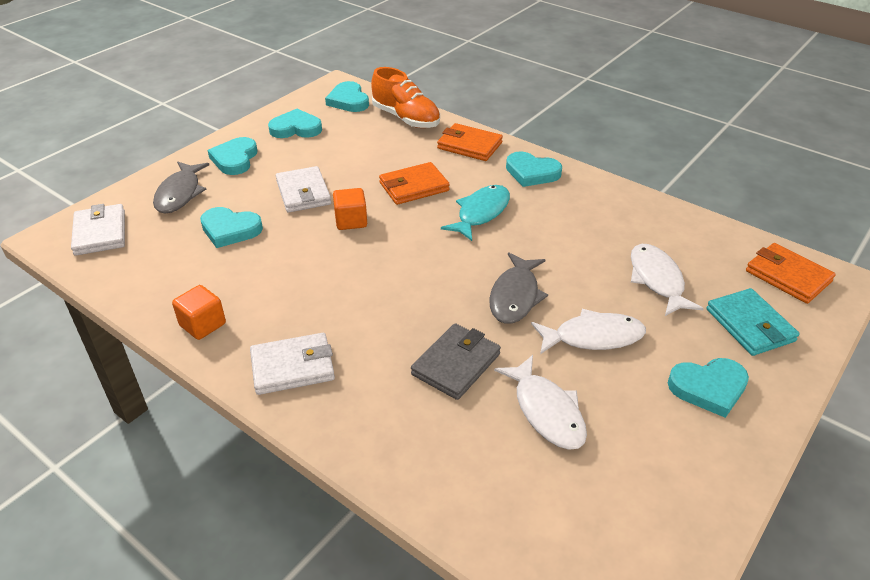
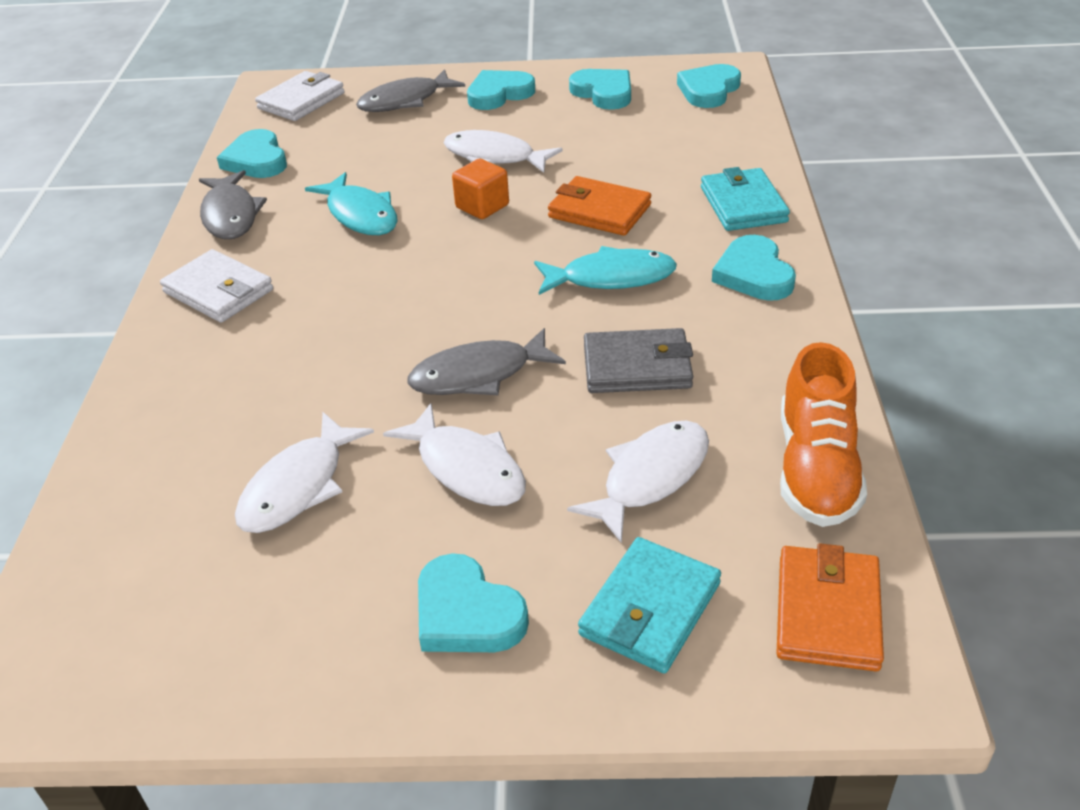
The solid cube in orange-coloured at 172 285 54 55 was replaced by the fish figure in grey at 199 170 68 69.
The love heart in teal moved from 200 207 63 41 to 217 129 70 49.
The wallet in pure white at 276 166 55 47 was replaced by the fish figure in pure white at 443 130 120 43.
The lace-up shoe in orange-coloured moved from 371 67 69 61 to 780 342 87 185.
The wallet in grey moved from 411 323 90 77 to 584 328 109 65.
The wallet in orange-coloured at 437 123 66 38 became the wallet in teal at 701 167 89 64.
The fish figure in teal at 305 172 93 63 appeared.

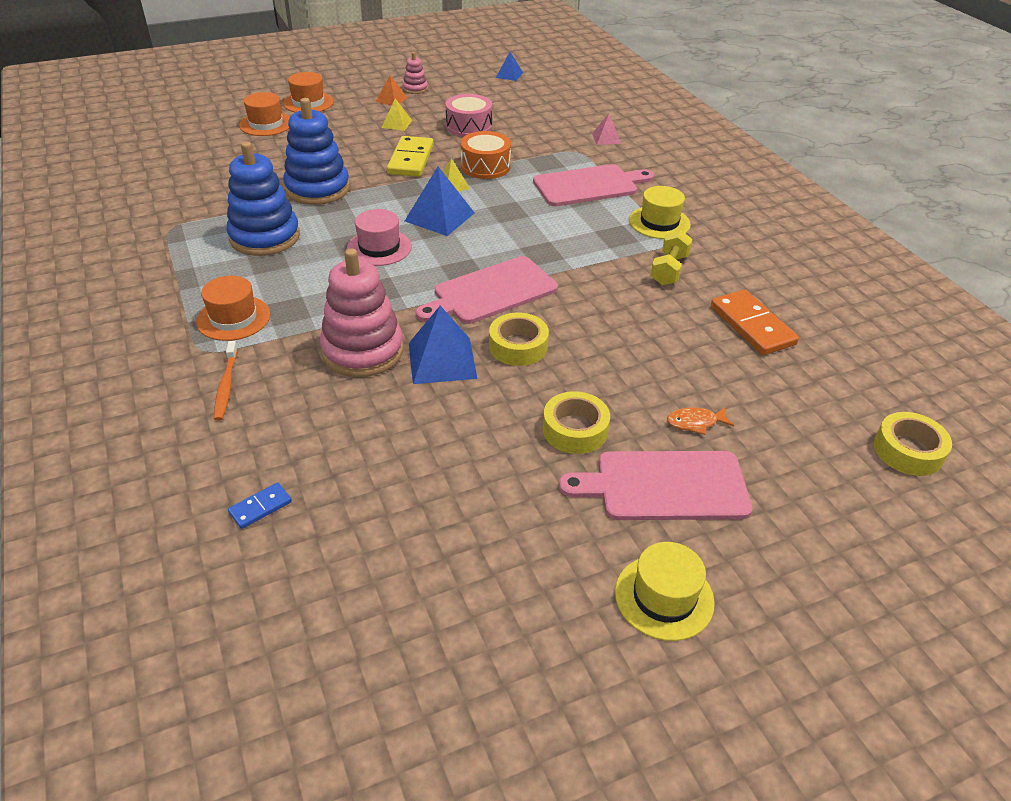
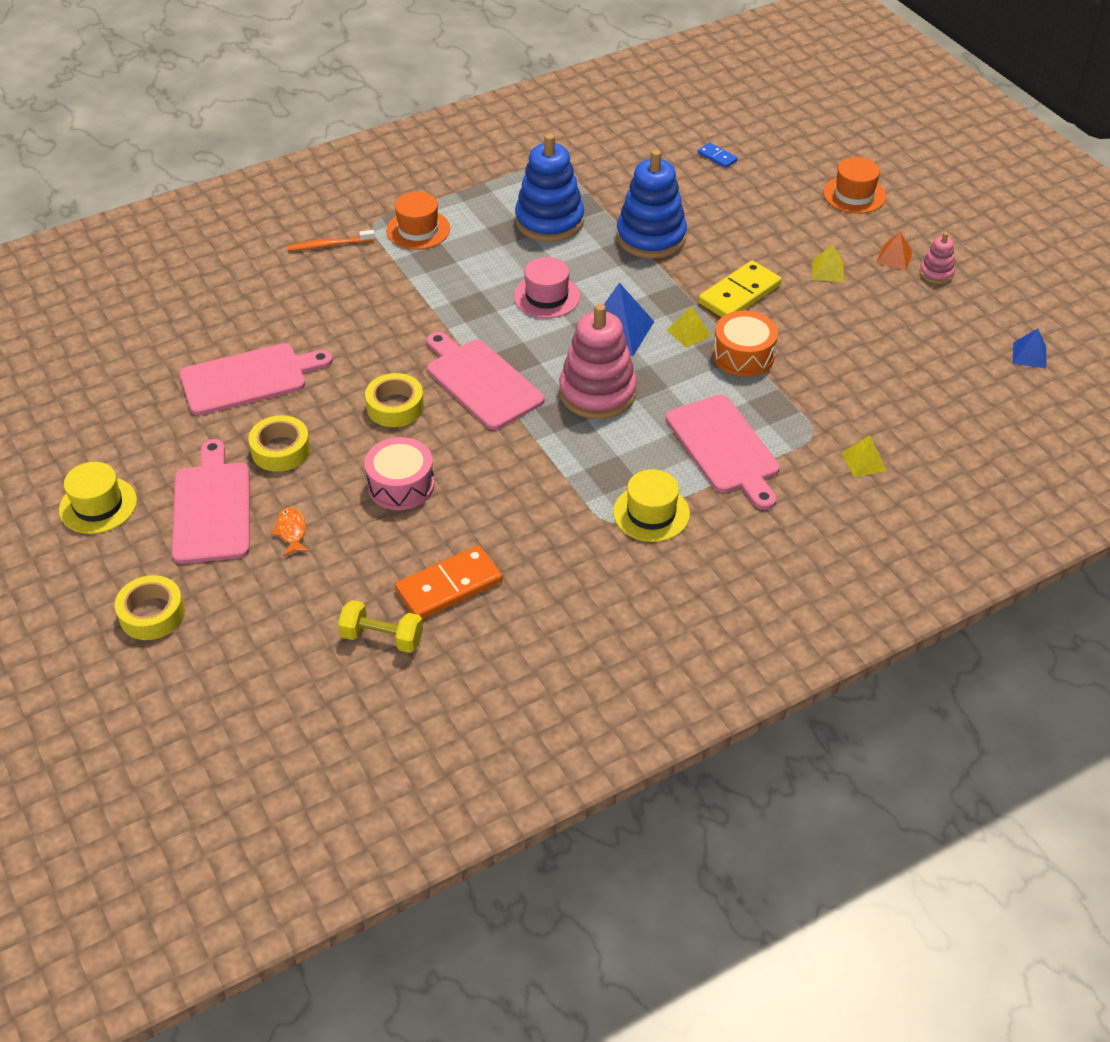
The domino piece in royal blue moved from 228 483 64 46 to 698 143 40 25.
The tall hat in orange-coloured at 239 92 51 44 disappeared.
The stacking toy in rosy moved from 320 248 84 129 to 559 304 78 115.
The domino piece in golden at 387 136 47 41 turned 45 degrees counterclockwise.
The solid pyramid in royal blue at 409 306 68 78 disappeared.
The drum in rosy moved from 445 94 47 43 to 364 437 71 73.
The solid pyramid in rosy at 592 113 29 32 became the solid pyramid in golden at 842 435 45 42.
The hand weight in golden moved from 650 230 43 56 to 338 600 85 53.
The tape in golden moved from 874 412 78 64 to 115 575 70 65.
The bread board in rosy at 179 343 154 72 appeared.

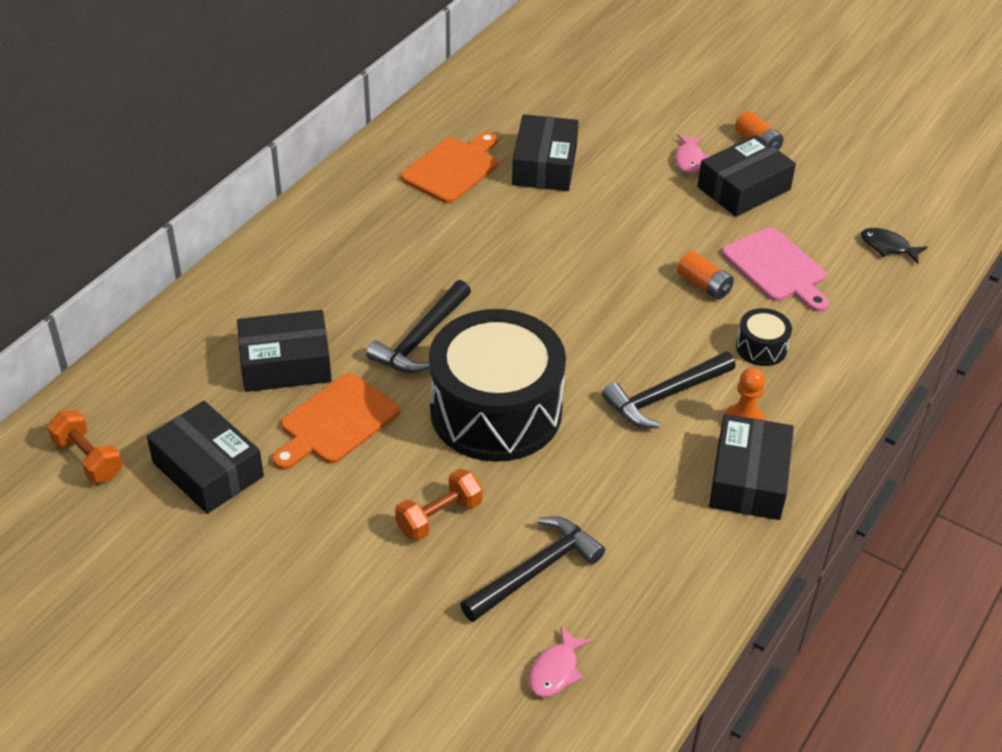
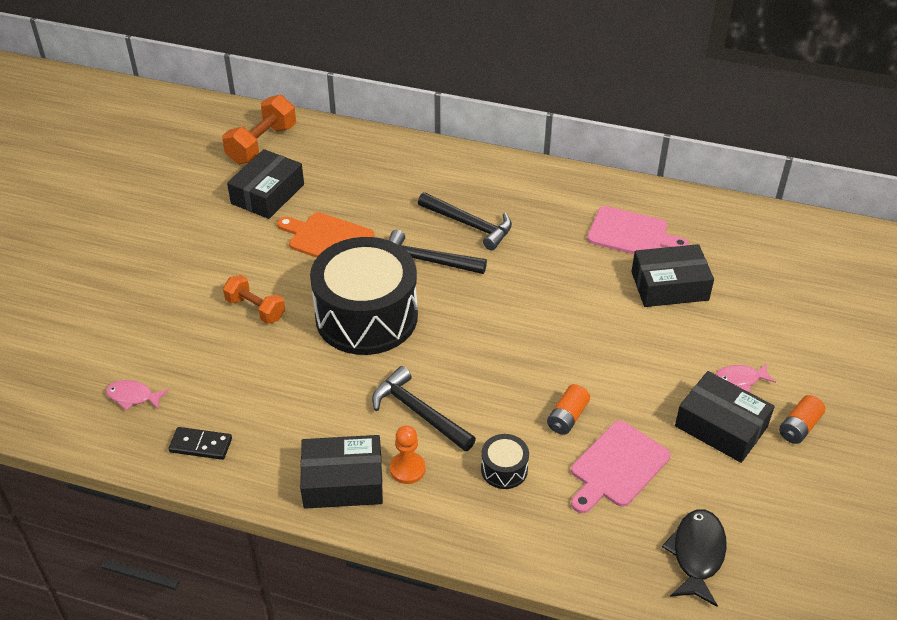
The hand weight in orange-coloured at 47 410 76 73 changed to 1.50 times the size.
The box in jet-black at 237 310 95 82 disappeared.
The bread board in orange-coloured at 401 132 97 71 became the bread board in rosy at 587 206 102 48.
The hammer in jet-black moved from 460 516 145 106 to 418 192 94 58.
The fish figure in jet-black at 861 228 66 36 changed to 1.56 times the size.
The domino piece in jet-black at 168 427 64 33 appeared.

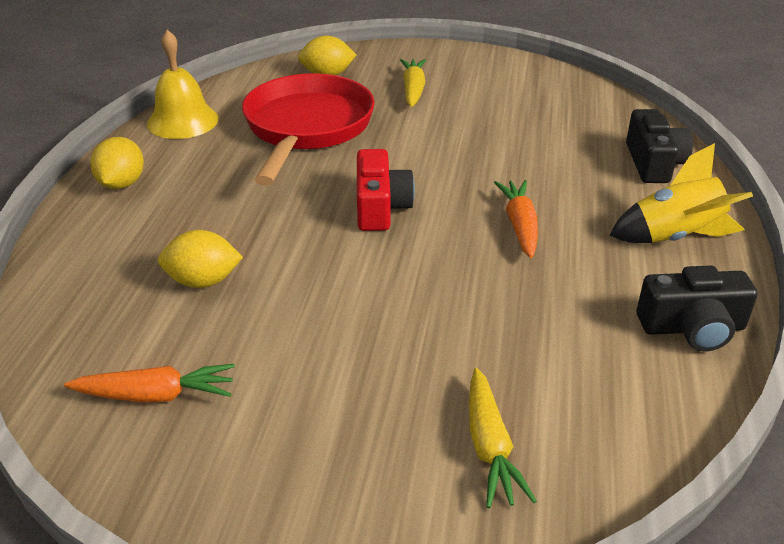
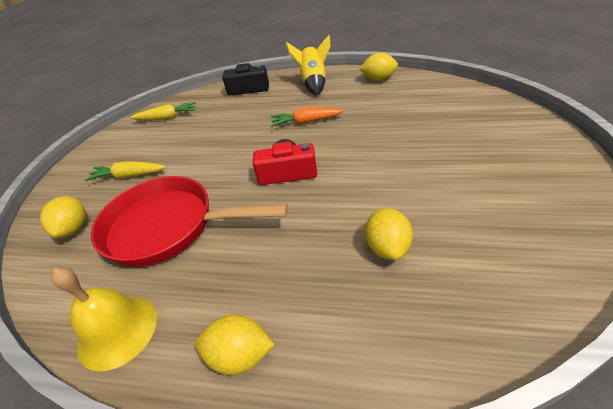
The toy carrot in orange-coloured at 64 364 171 39 disappeared.
The toy carrot in golden moved from 469 368 68 140 to 130 102 66 18.
The compact camera in jet-black at 637 265 121 87 was replaced by the lemon in golden at 359 53 39 28.

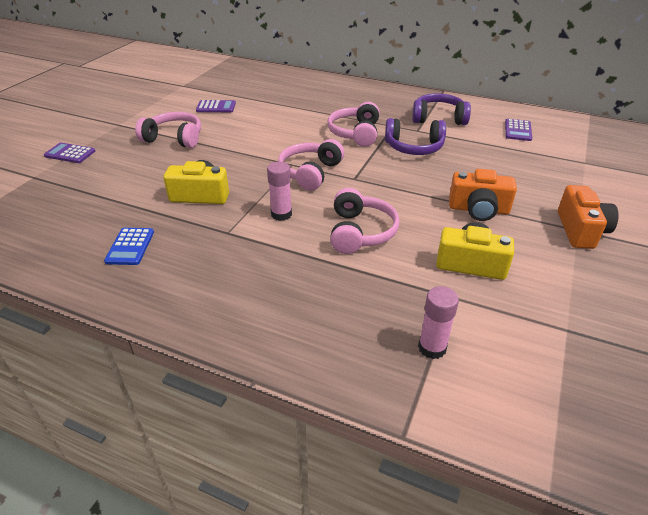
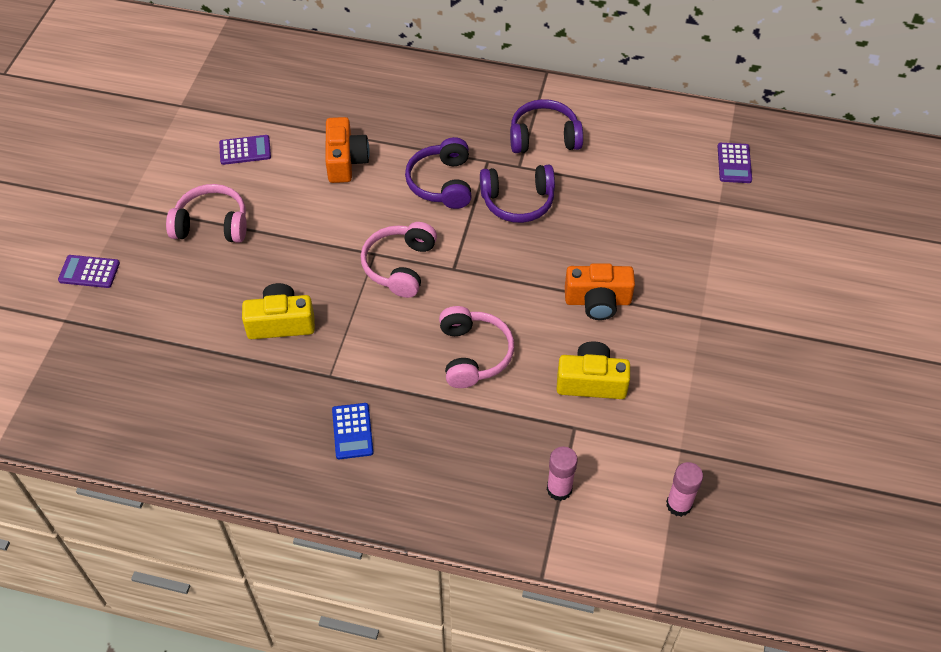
The pocket calculator in royal blue moved from 104 228 50 37 to 332 403 42 56.
The stick of glue in rosy moved from 267 162 25 59 to 666 462 37 55.
The headphones in rosy at 328 102 51 45 became the headphones in purple at 405 137 66 72.
The pocket calculator in purple moved from 505 119 27 22 to 717 143 35 40.
The compact camera in orange-coloured moved from 558 185 61 64 to 325 117 45 66.

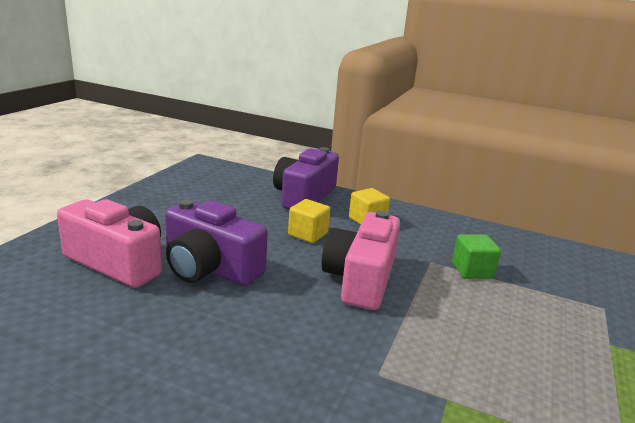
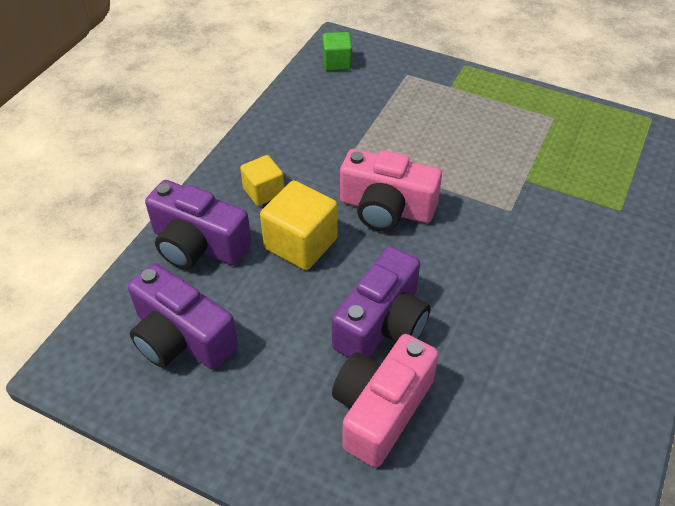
The solid cube in golden at 288 199 42 44 changed to 1.63 times the size.
The solid cube in green moved from 452 234 49 45 to 322 32 30 39.
The compact camera in purple at 128 263 110 107 appeared.

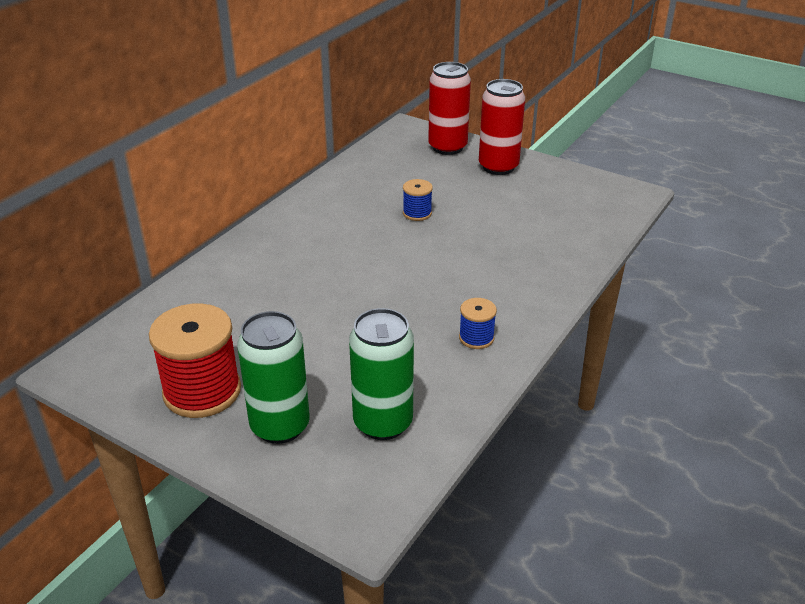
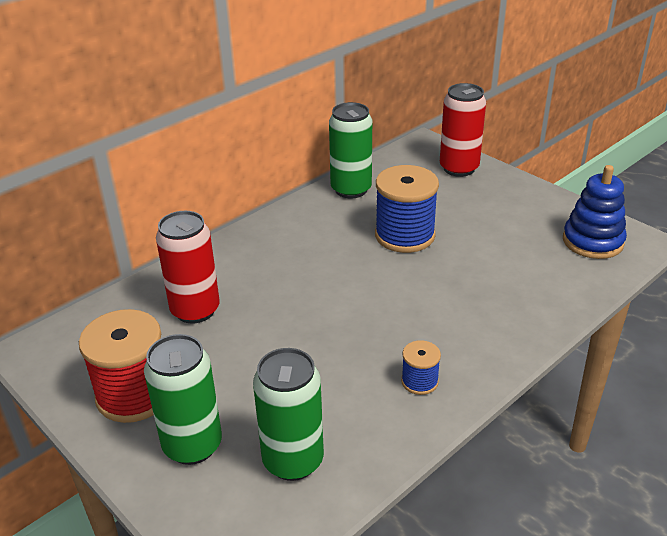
The spool in royal blue at 403 179 30 42 changed to 2.03 times the size.
The can in scarlet moved from 479 79 46 96 to 156 211 64 113.
The can in green at 329 102 43 96 appeared.
The stacking toy in royal blue at 563 165 64 94 appeared.

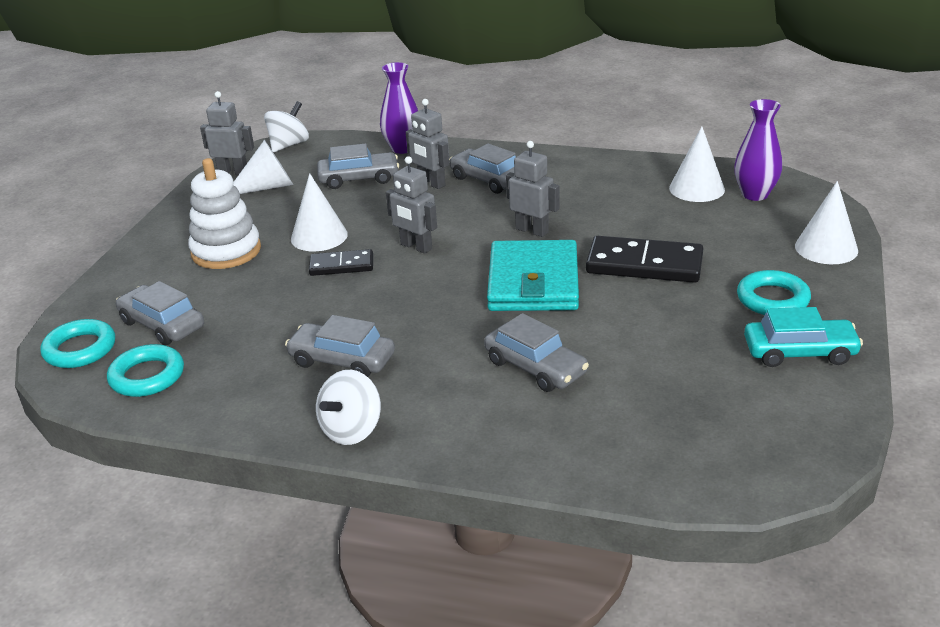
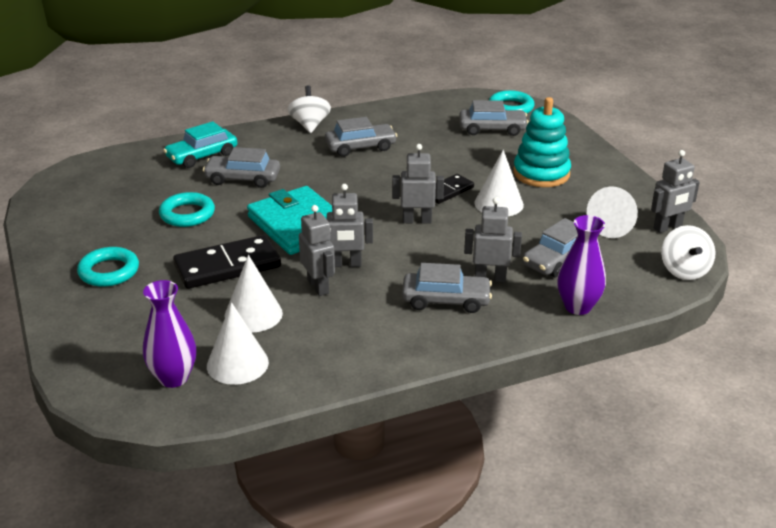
The hoop in teal moved from 107 344 77 53 to 159 192 56 35.
The stacking toy in pure white at 188 158 73 111 became the stacking toy in teal at 513 97 58 90.
The car in teal moved from 744 307 119 60 to 163 121 74 47.
The cone shape in pure white moved from 795 181 63 83 to 225 255 58 78.
The toy robot in grey at 299 205 36 91 appeared.

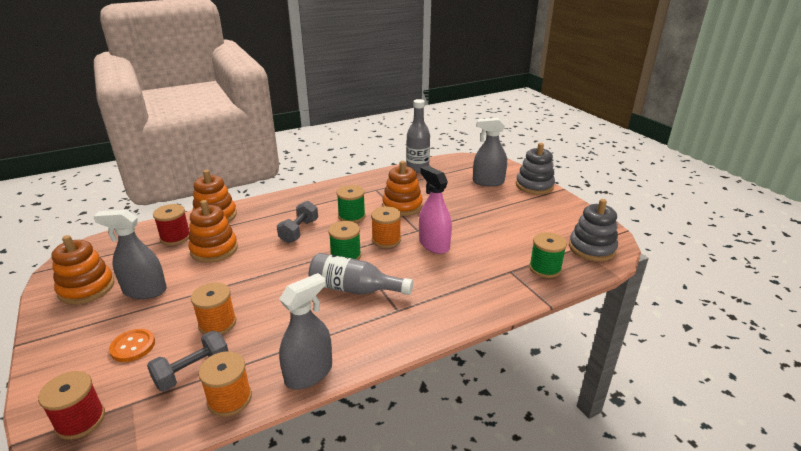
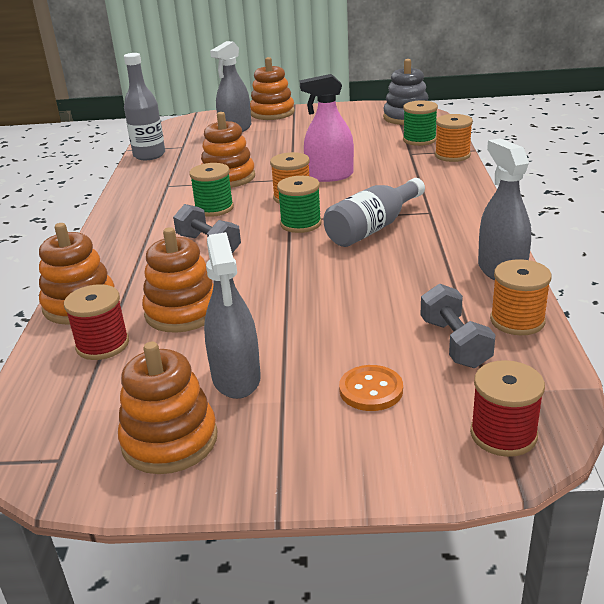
The spray cleaner in grey at 93 210 74 89 turned 45 degrees counterclockwise.
The spool in orange-coloured moved from 191 282 45 53 to 435 114 38 48.
The stacking toy in grey at 516 143 39 52 became the stacking toy in orange-coloured at 250 57 45 63.

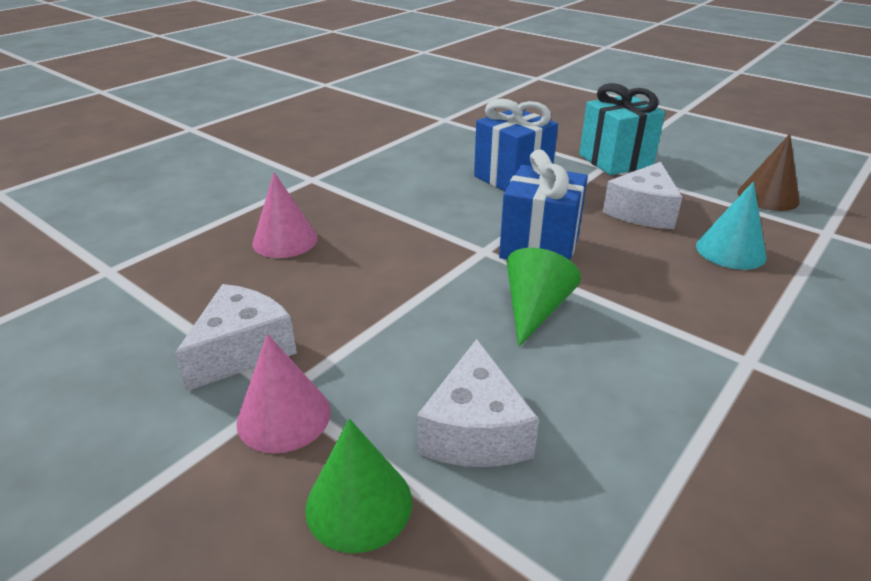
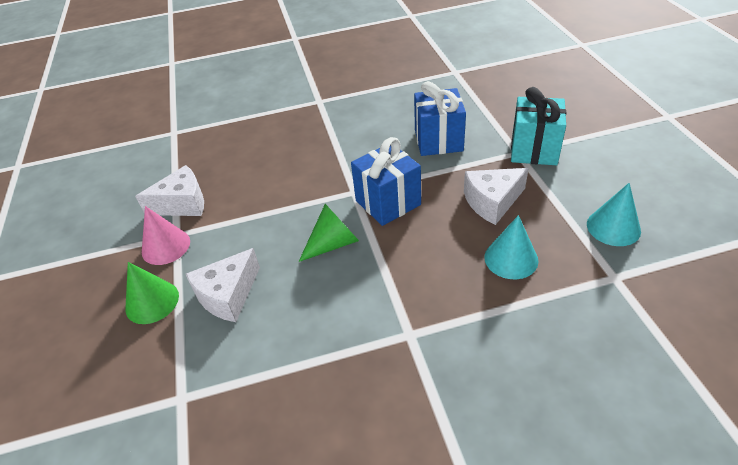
The cone shape in rosy at 252 172 66 86 disappeared.
The cone shape in dark brown at 737 134 63 77 became the cone shape in teal at 587 183 54 63.

